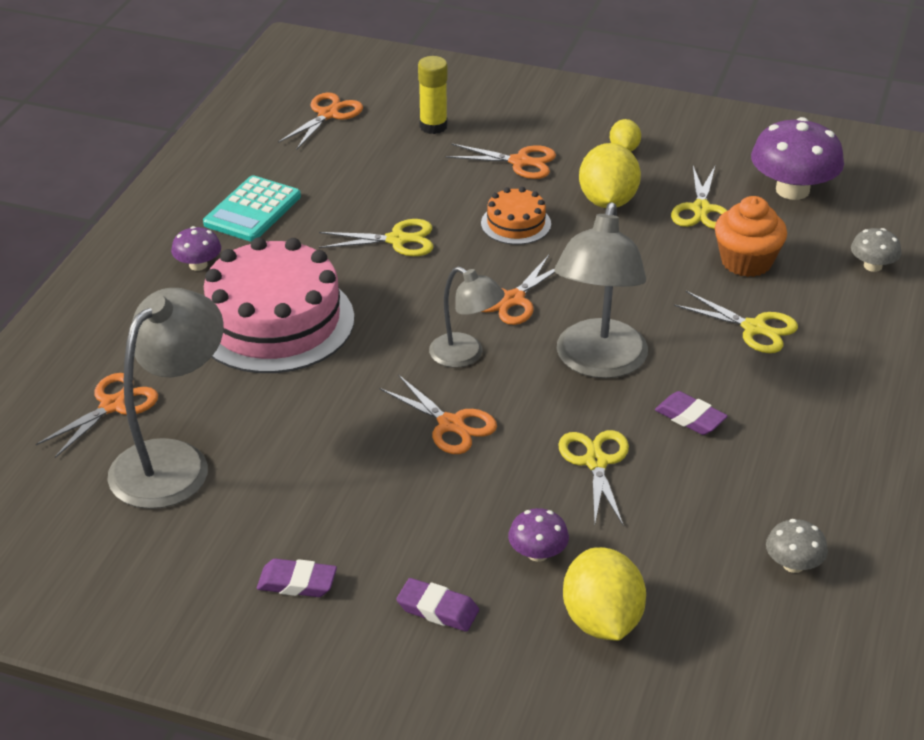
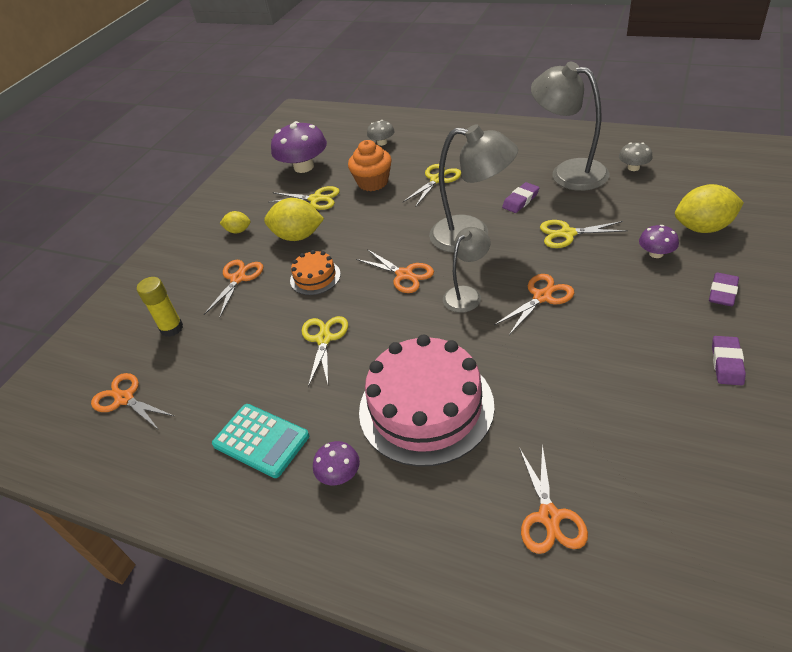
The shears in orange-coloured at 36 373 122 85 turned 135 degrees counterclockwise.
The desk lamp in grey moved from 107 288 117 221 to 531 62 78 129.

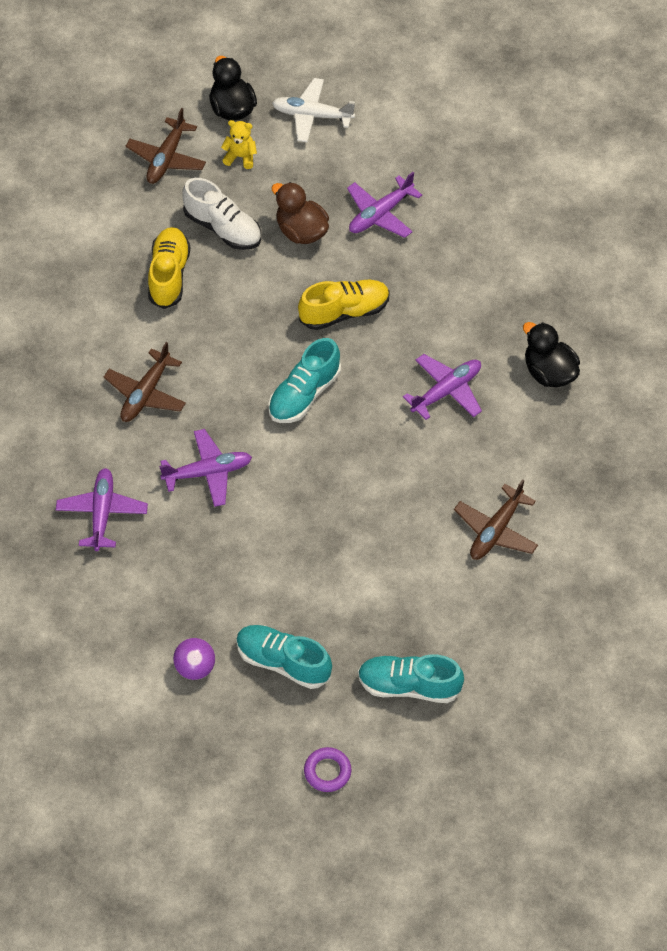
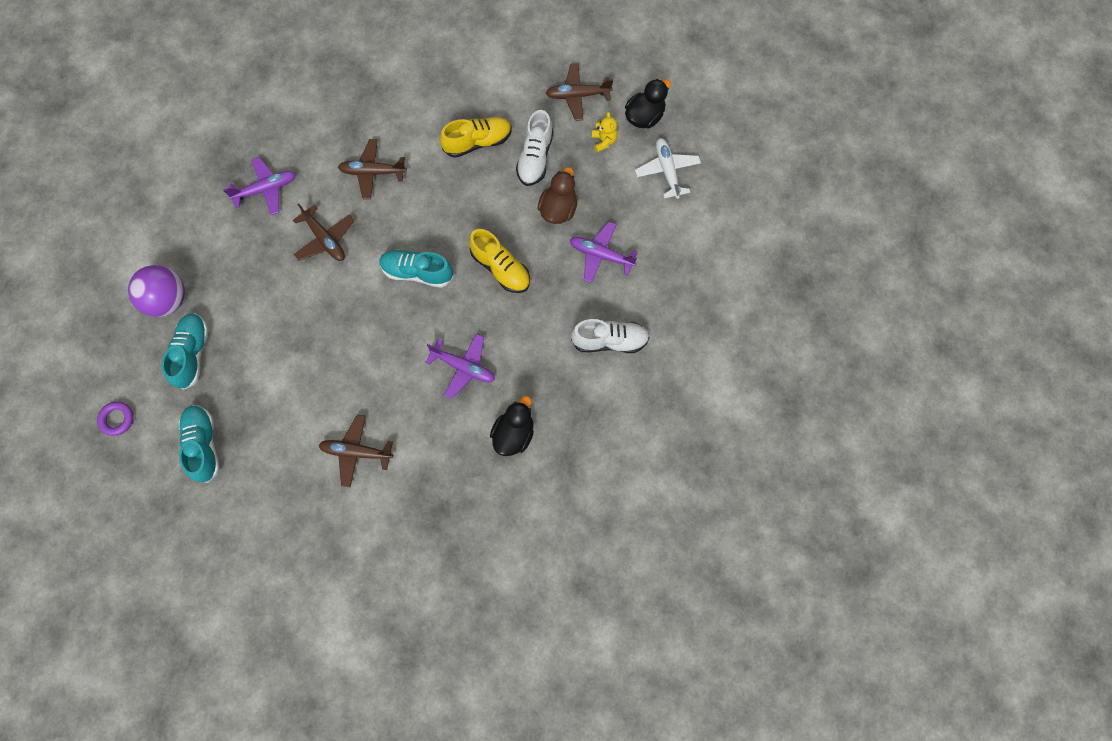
The aeroplane in purple at 159 429 93 78 became the aeroplane in dark brown at 293 203 61 58.
The sphere in purple at 173 638 42 42 changed to 1.65 times the size.
The lace-up shoe in pure white at 571 319 79 34 appeared.

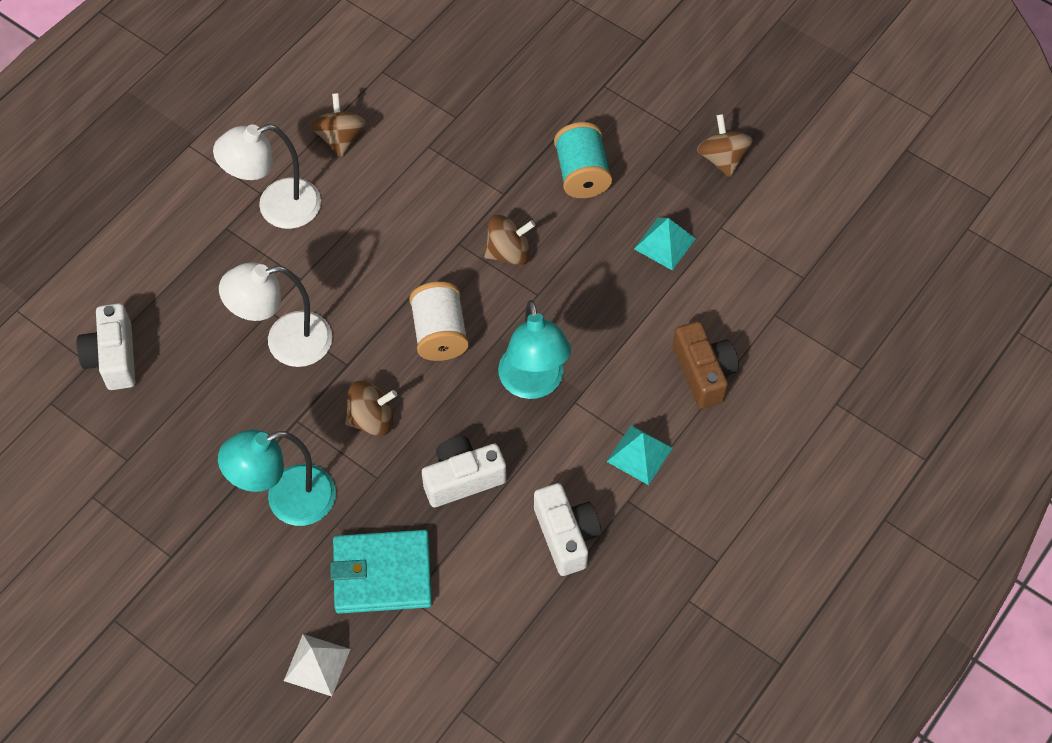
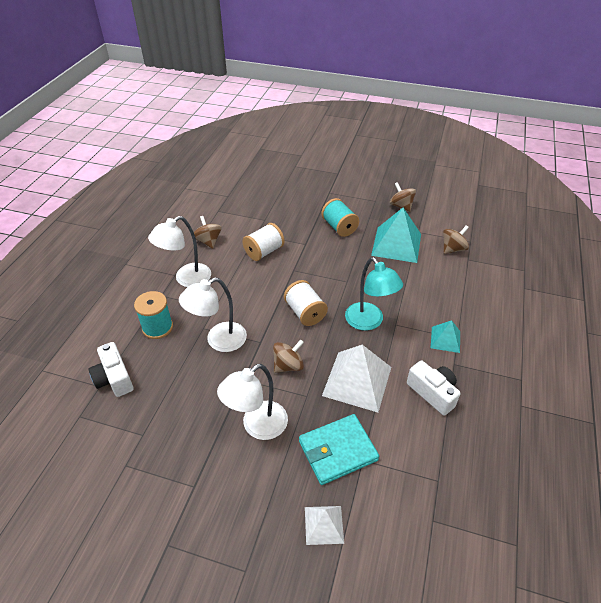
The desk lamp in teal at 218 430 118 96 became the desk lamp in pure white at 217 364 71 76.
The compact camera in pure white at 422 436 84 71 was replaced by the solid pyramid in pure white at 322 345 69 67.
The spinning top in dark brown moved from 484 215 51 50 to 443 225 26 29.
The solid pyramid in teal at 634 218 62 53 changed to 1.86 times the size.
The compact camera in dark brown at 673 321 66 88 disappeared.
The spool in teal at 134 291 39 48 appeared.
The spool in pure white at 242 223 43 38 appeared.

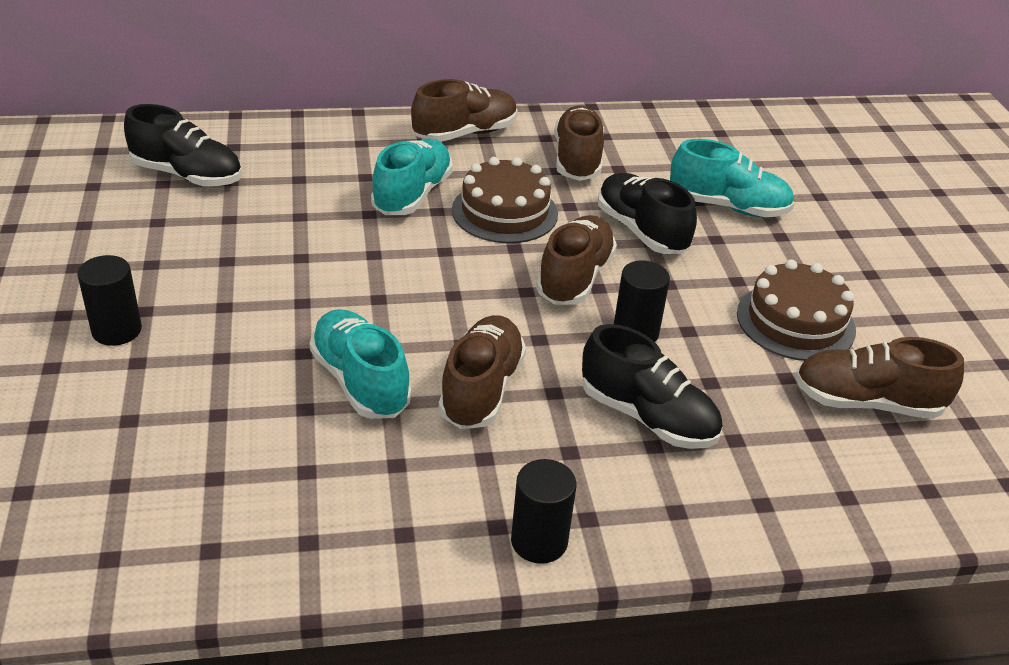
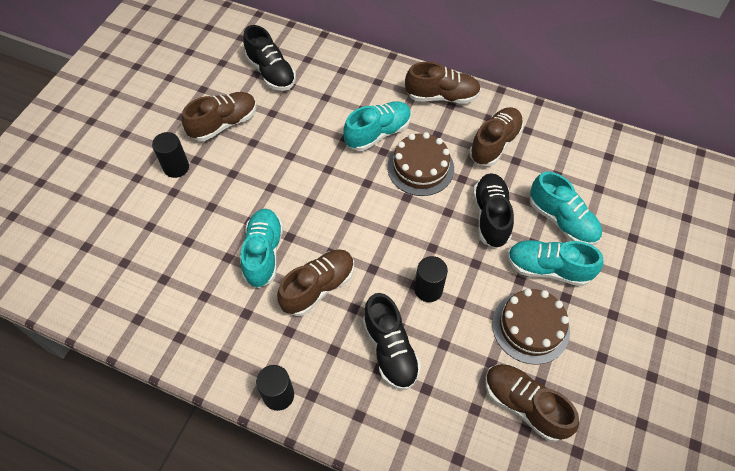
The lace-up shoe in dark brown moved from 536 215 81 90 to 182 92 75 49.
The lace-up shoe in teal at 507 240 96 46 appeared.

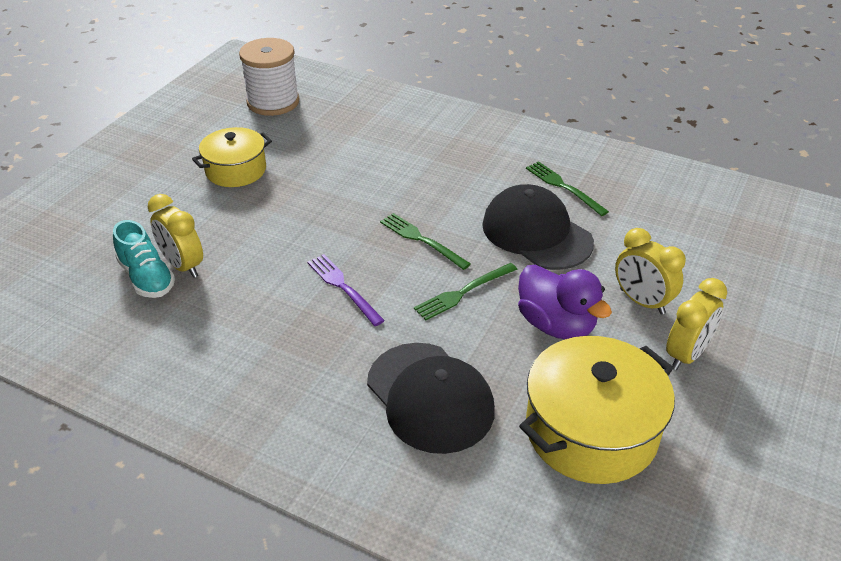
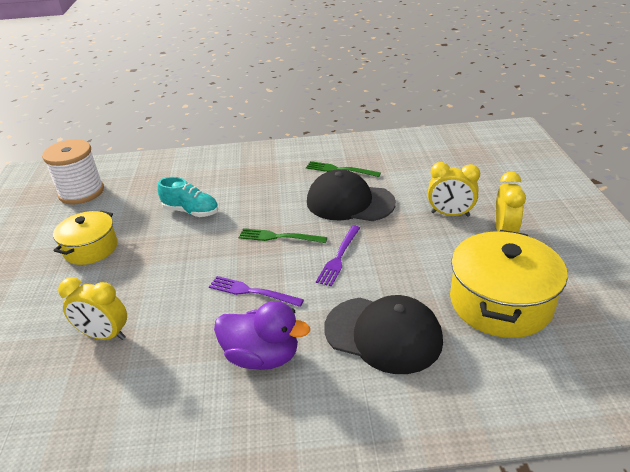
The lace-up shoe in teal moved from 113 220 62 78 to 158 177 60 40.
The table fork in green at 414 263 104 57 became the table fork in purple at 316 225 44 62.
The toy duck in purple moved from 518 265 94 74 to 214 301 96 69.

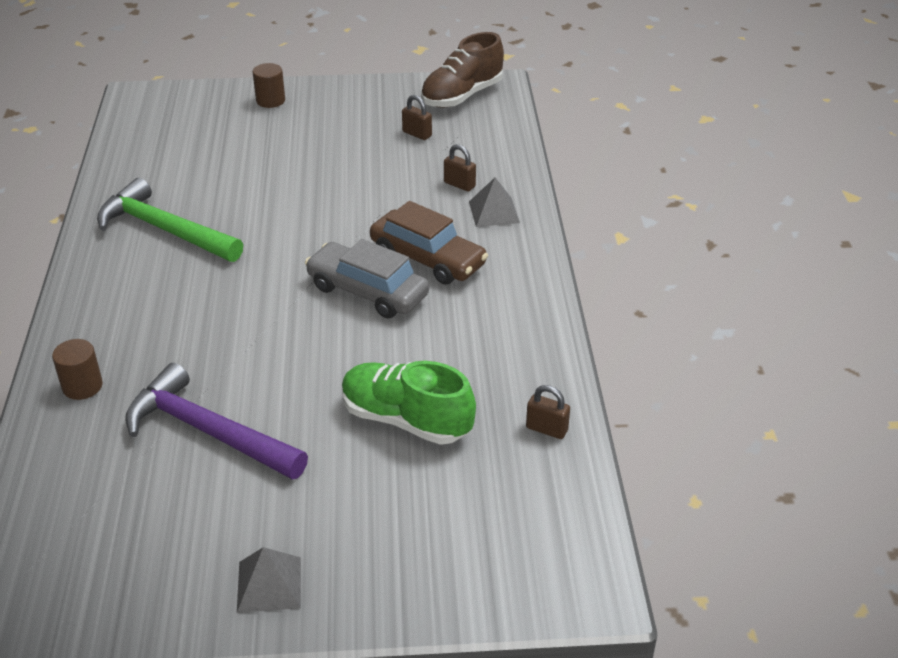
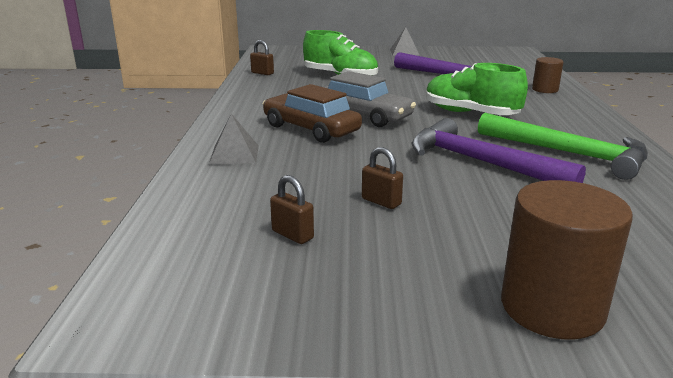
The cylinder in dark brown at 253 63 32 45 changed to 1.81 times the size.
The lace-up shoe in dark brown at 421 32 83 76 disappeared.
The lock in dark brown moved from 444 144 32 48 to 362 147 41 62.
The hammer in purple at 412 118 174 65 appeared.
The lace-up shoe in green at 426 63 102 52 appeared.

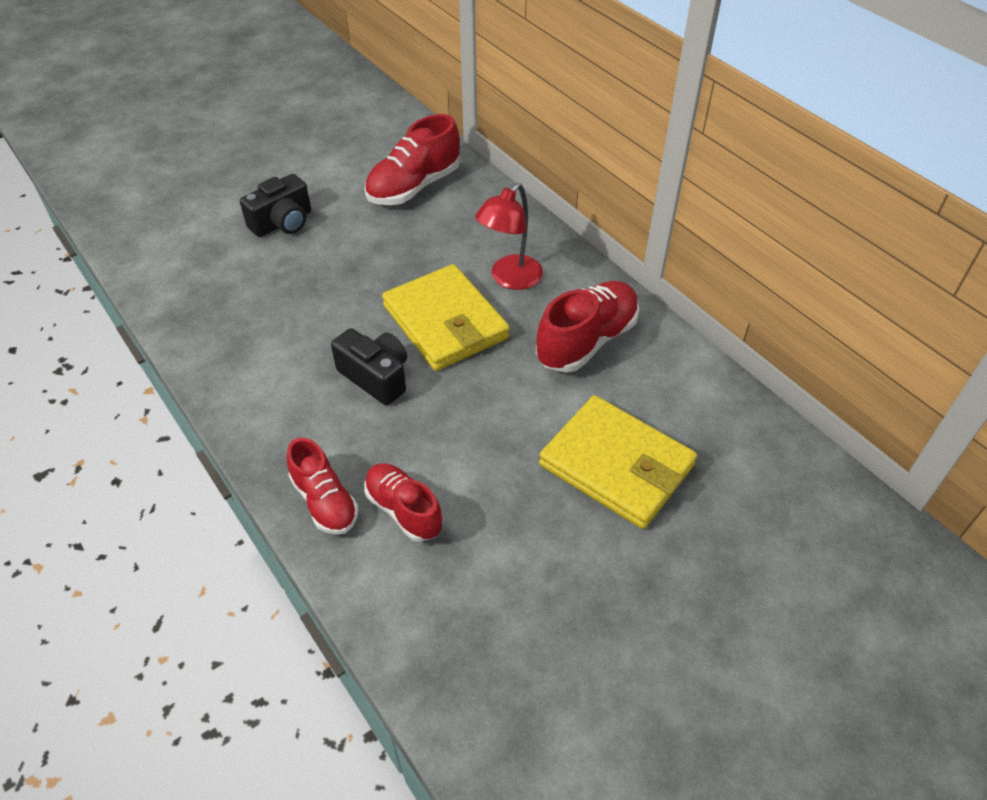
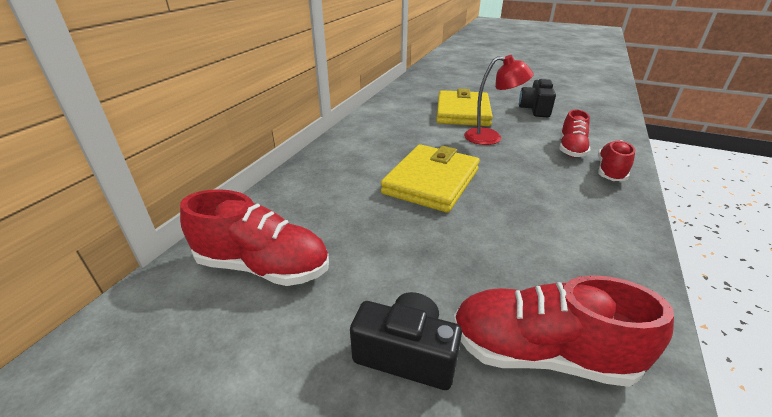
The compact camera in jet-black moved from 331 328 76 78 to 519 78 37 39.
The desk lamp in scarlet moved from 475 183 68 107 to 464 55 70 90.
The lace-up shoe in scarlet moved from 536 281 103 91 to 453 275 221 112.

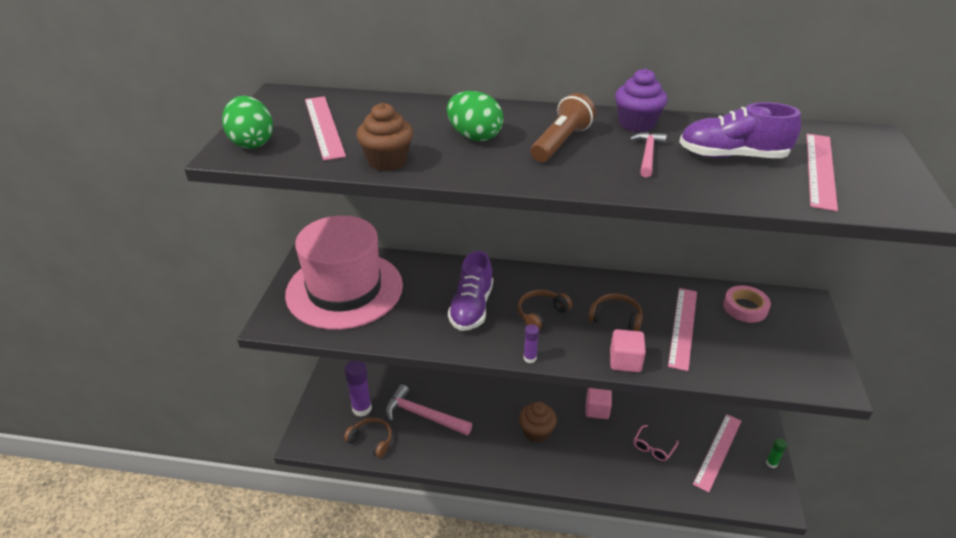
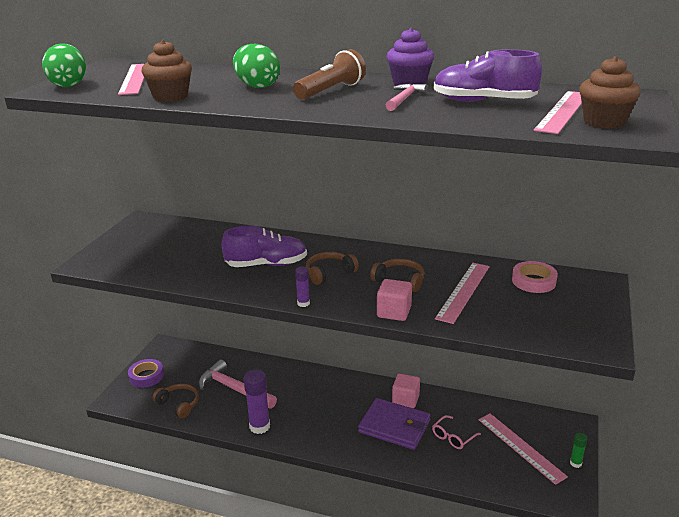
The tall hat in rosy at 285 215 118 115 disappeared.
The stick of glue in purple moved from 345 361 27 55 to 243 369 27 65.
The lace-up shoe in purple at 448 251 45 80 turned 120 degrees counterclockwise.
The fairy cake in dark brown moved from 519 402 38 41 to 579 56 62 73.
The straightedge in rosy at 693 414 48 78 turned 75 degrees counterclockwise.
The tape in purple at 128 359 36 29 appeared.
The wallet in purple at 358 398 73 52 appeared.

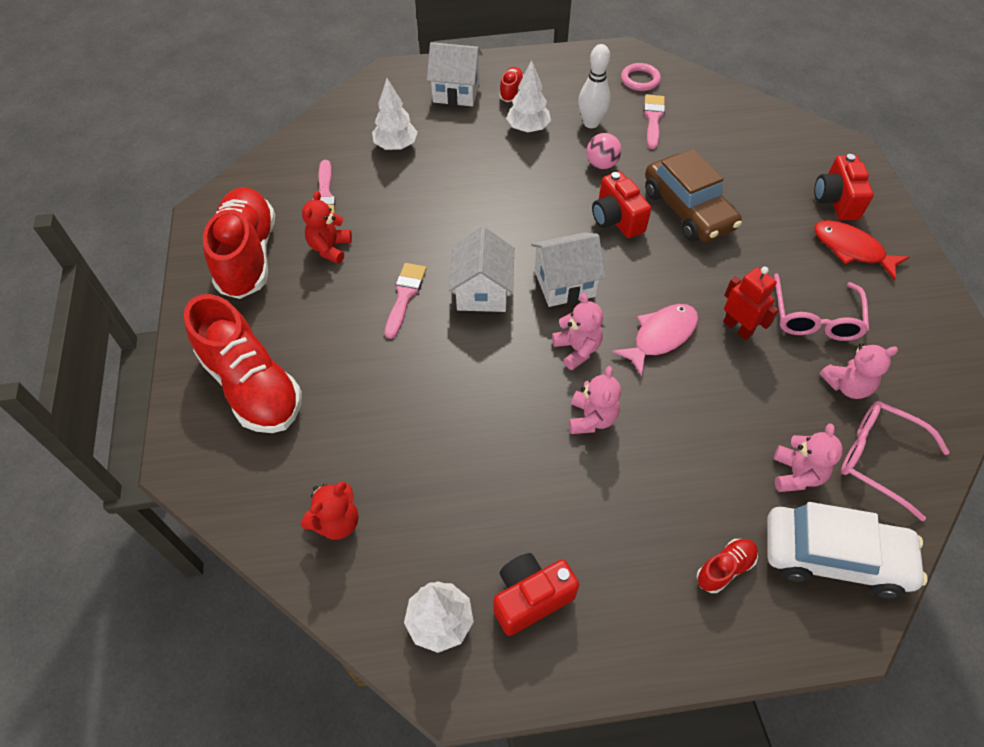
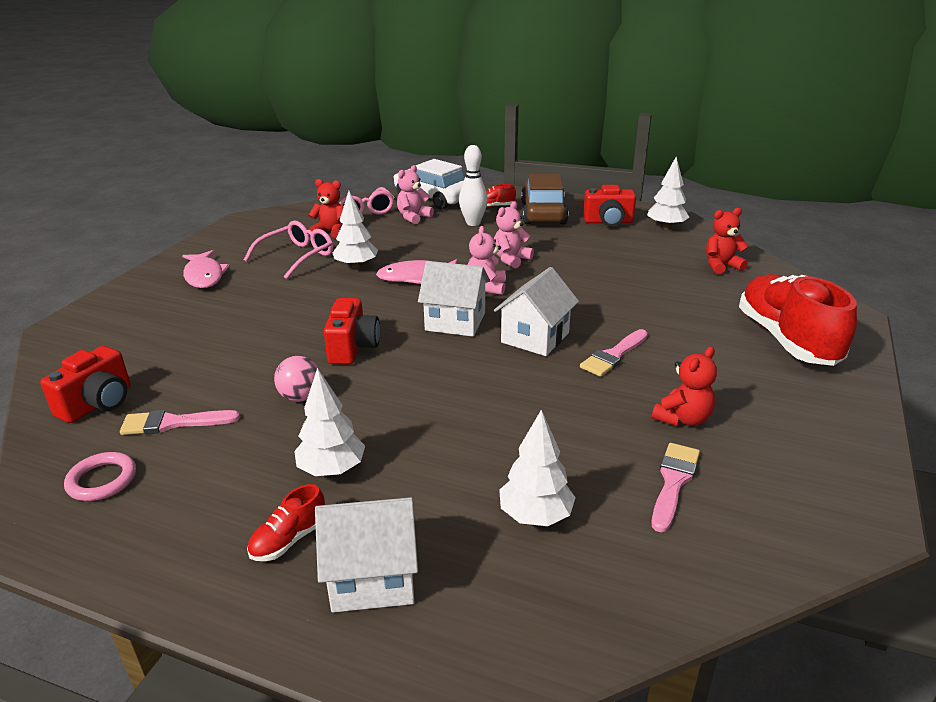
The lace-up shoe in scarlet at 203 187 72 112 disappeared.
The toy house in pure white at 427 42 56 64 turned 45 degrees counterclockwise.
The skittle in pure white moved from 578 44 32 84 to 459 145 29 81.
The paintbrush in rosy at 643 94 22 55 turned 45 degrees clockwise.
The car in dark brown moved from 645 149 97 93 to 521 174 48 50.
The toy robot in scarlet at 723 267 56 73 was replaced by the toy tree in pure white at 333 191 45 78.
The compact camera in scarlet moved from 814 154 60 66 to 40 346 91 77.
The fish figure in scarlet at 814 220 95 60 became the fish figure in rosy at 182 250 48 38.
The teddy bear in rosy at 820 343 78 56 became the teddy bear in scarlet at 309 179 35 59.

